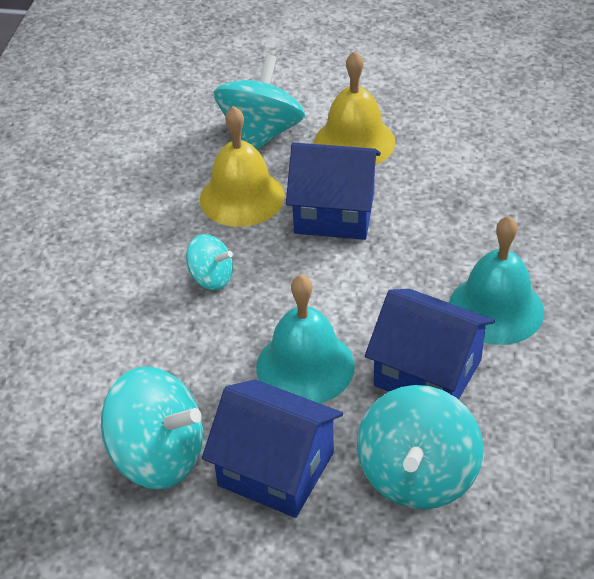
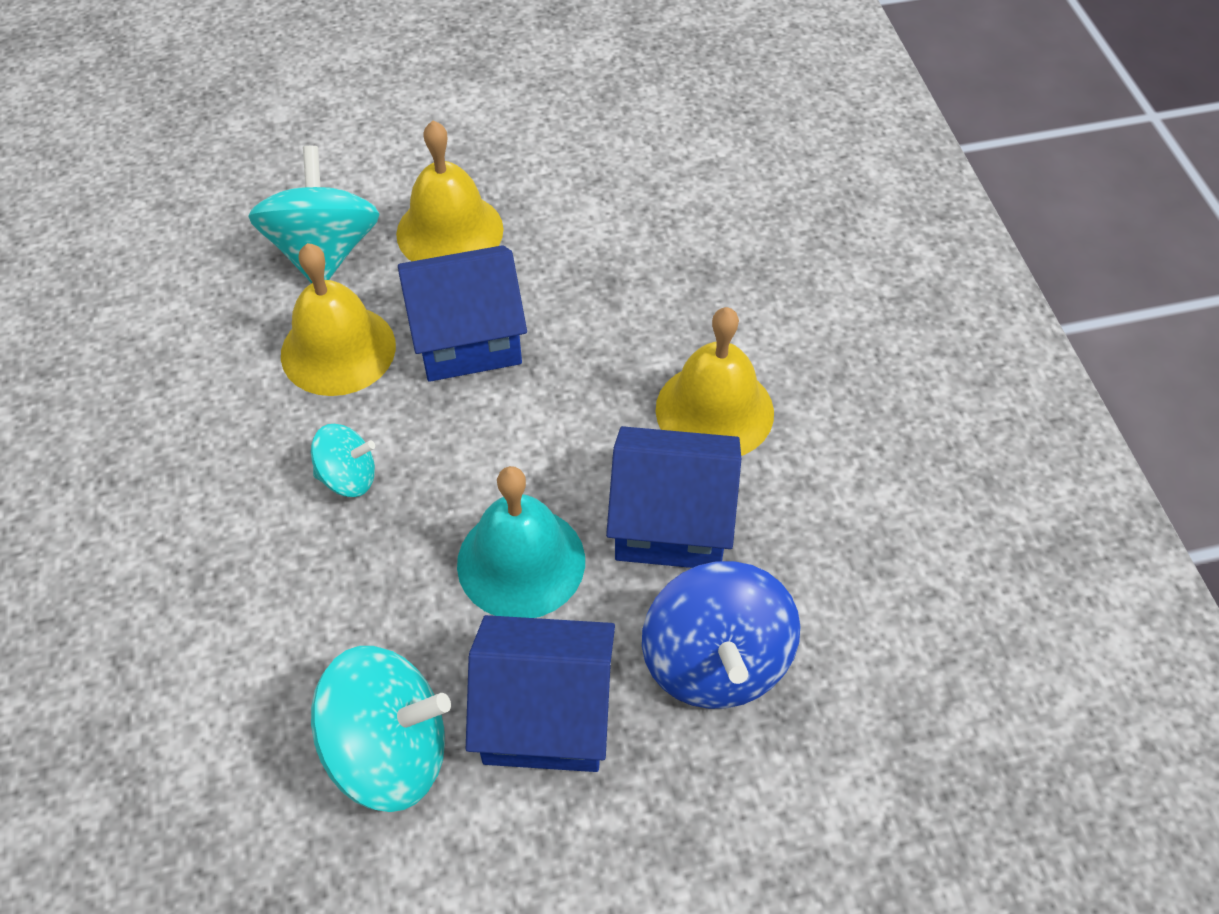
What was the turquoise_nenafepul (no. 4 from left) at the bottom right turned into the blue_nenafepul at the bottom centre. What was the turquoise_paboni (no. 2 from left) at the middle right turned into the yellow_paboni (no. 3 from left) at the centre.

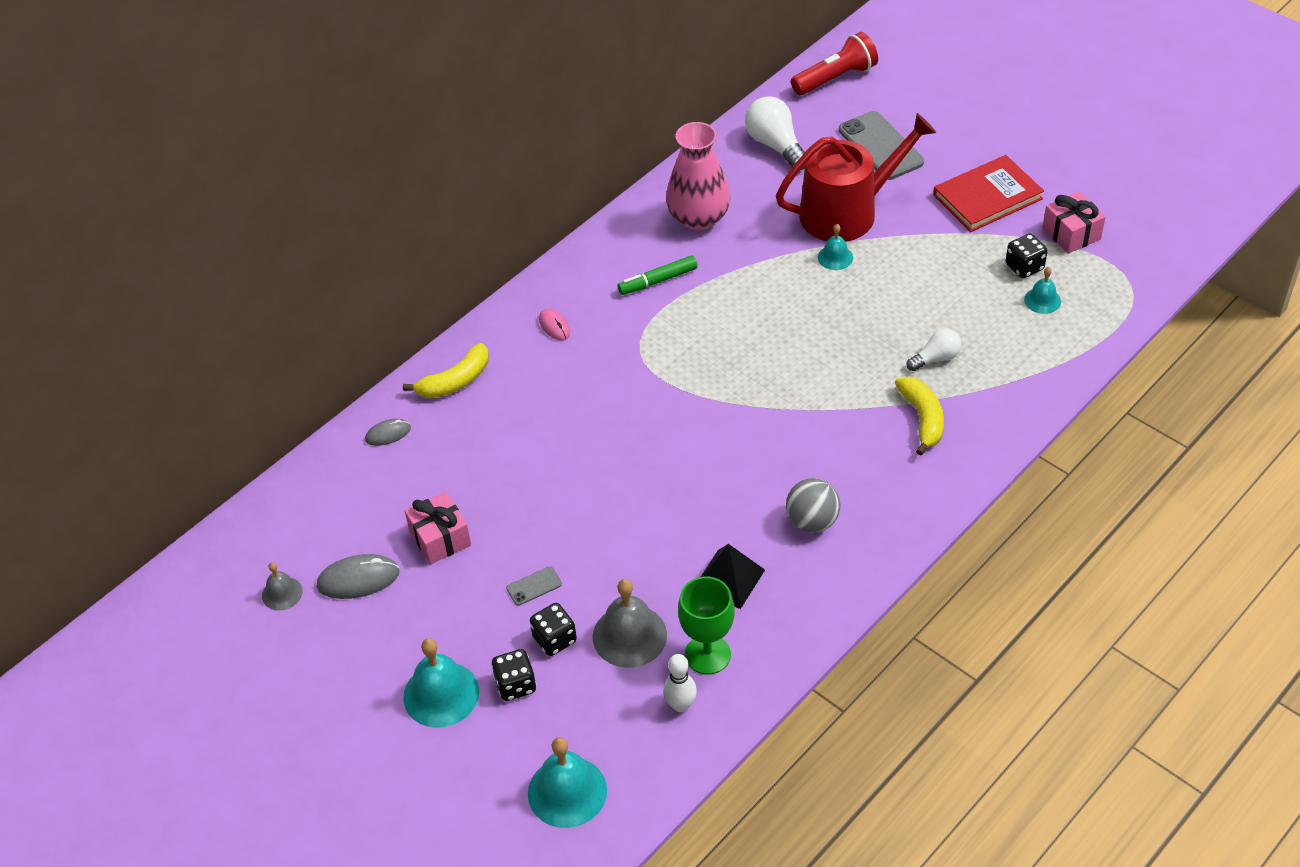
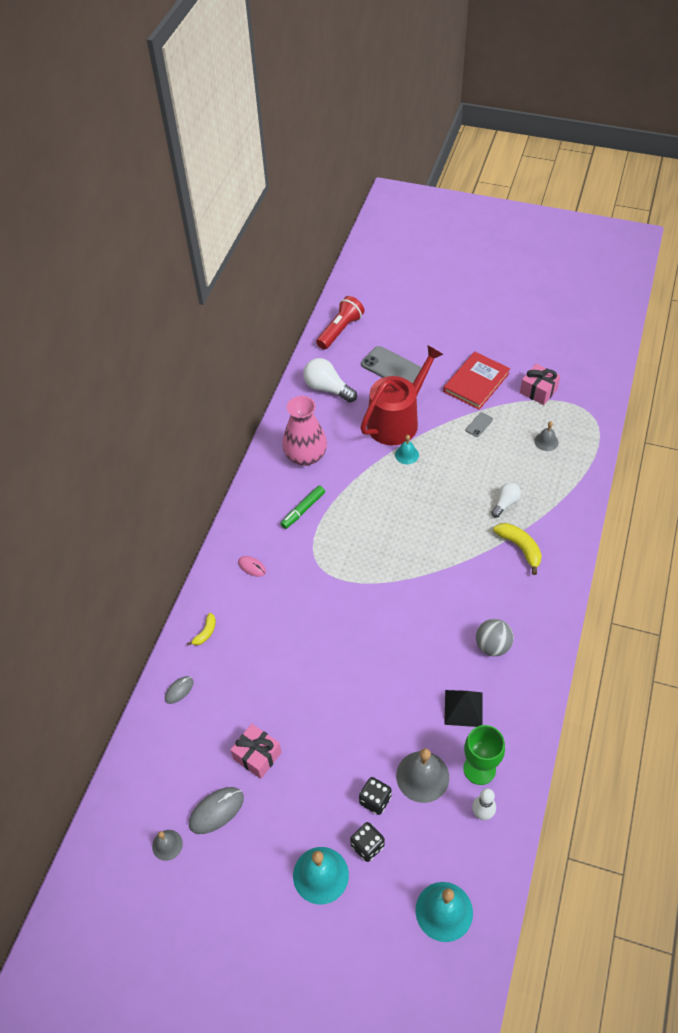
The size of the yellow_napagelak (no. 1 from left) at the centre changed by a factor of 0.59. The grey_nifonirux (no. 1 from left in the first image) ended up elsewhere, having gone from the bottom centre to the middle right. What was the turquoise_paboni (no. 4 from left) at the middle right turned into the grey_paboni (no. 3 from left) at the middle right. The second view lost the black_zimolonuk (no. 3 from left) at the top right.

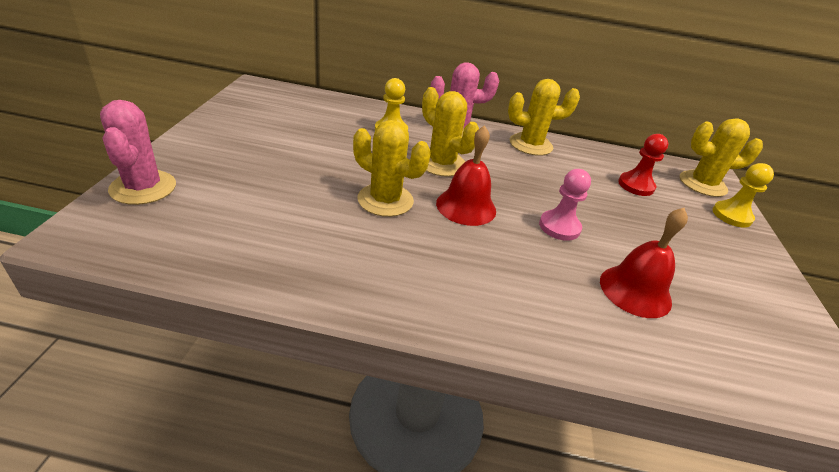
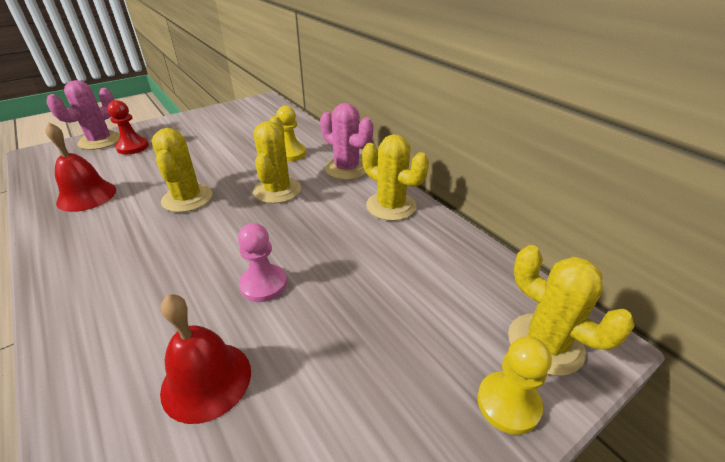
The red_paboni (no. 1 from left) ended up elsewhere, having gone from the centre to the middle left. The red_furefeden ended up elsewhere, having gone from the middle right to the top left.

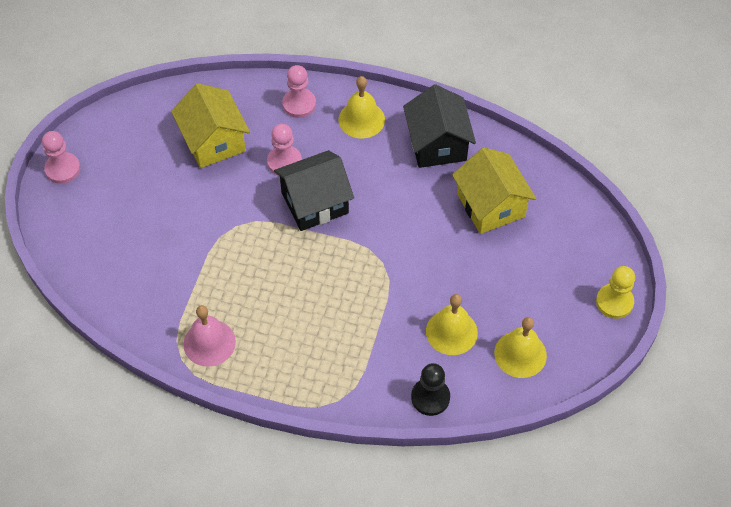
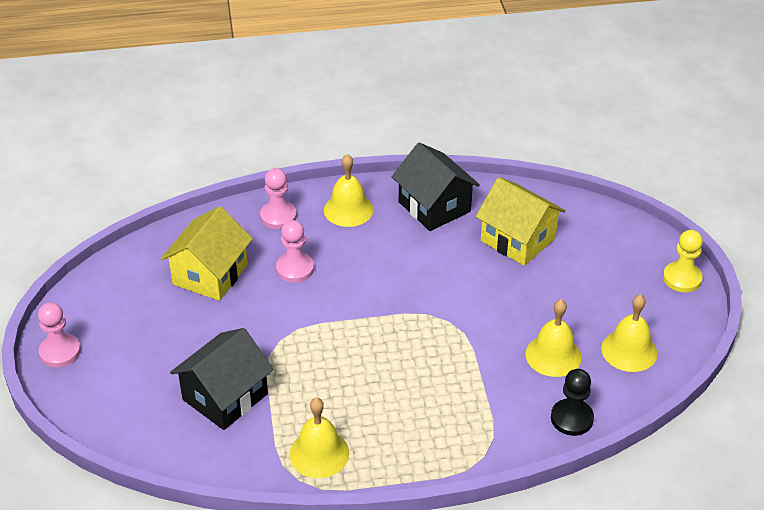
The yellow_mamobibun (no. 1 from left) at the top left ended up facing another way, 75 degrees clockwise from before. The black_mamobibun (no. 1 from left) ended up elsewhere, having gone from the centre to the bottom left. What was the pink_paboni at the middle left turned into the yellow_paboni (no. 1 from left) at the bottom centre.

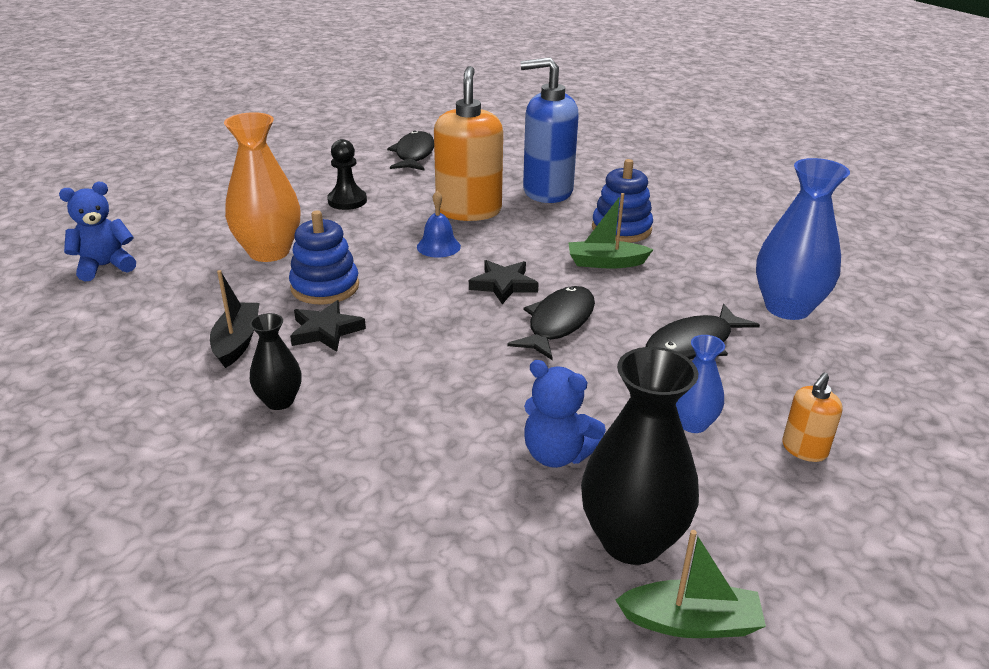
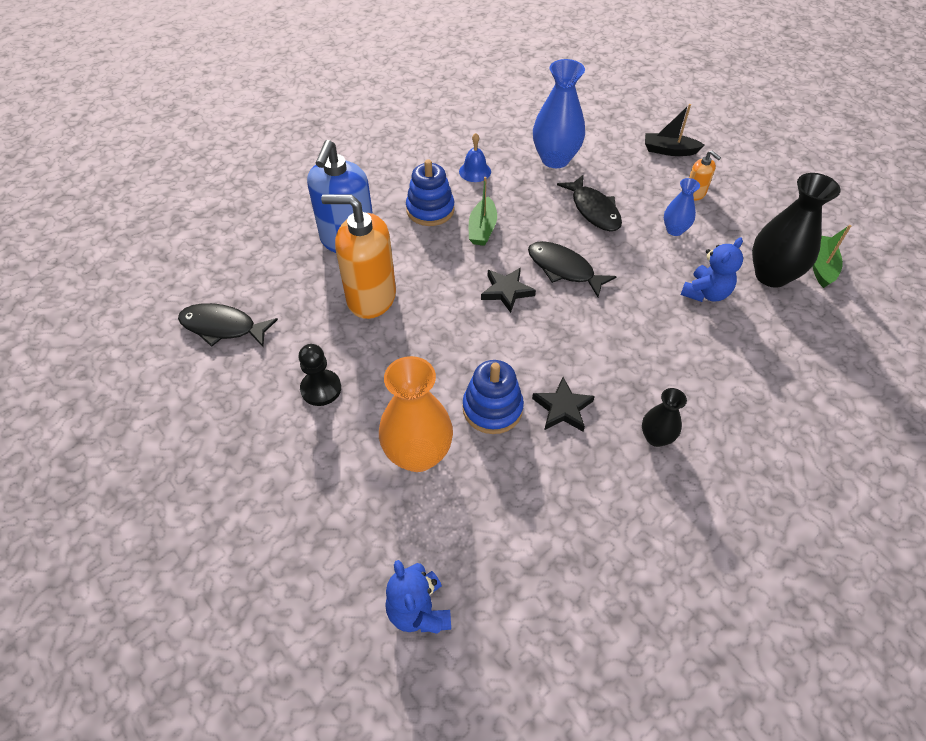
The blue_paboni ended up elsewhere, having gone from the centre to the top centre. The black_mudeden ended up elsewhere, having gone from the middle left to the top right.

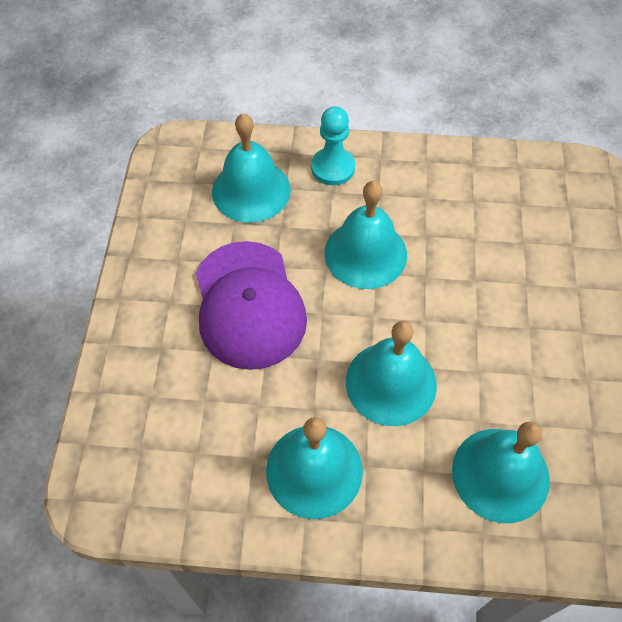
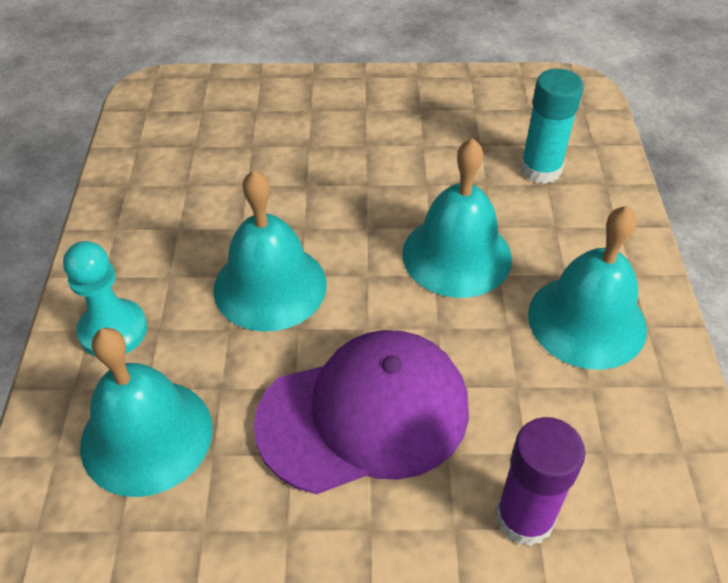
The second view gained the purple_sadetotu at the bottom right. Where the turquoise_paboni (no. 5 from left) stood at the bottom right, the turquoise_sadetotu came to stand at the top right.

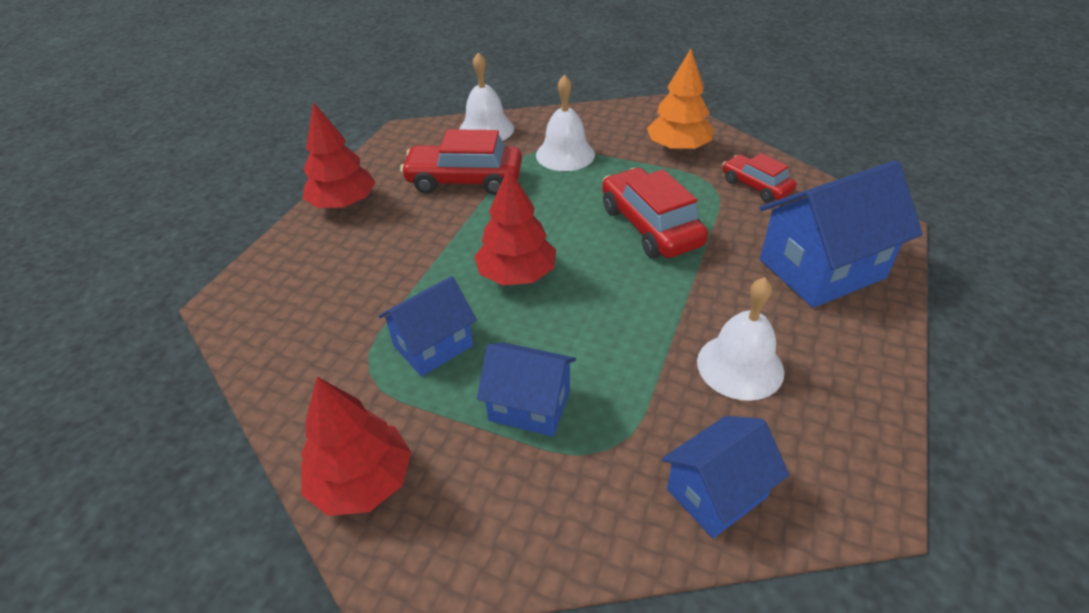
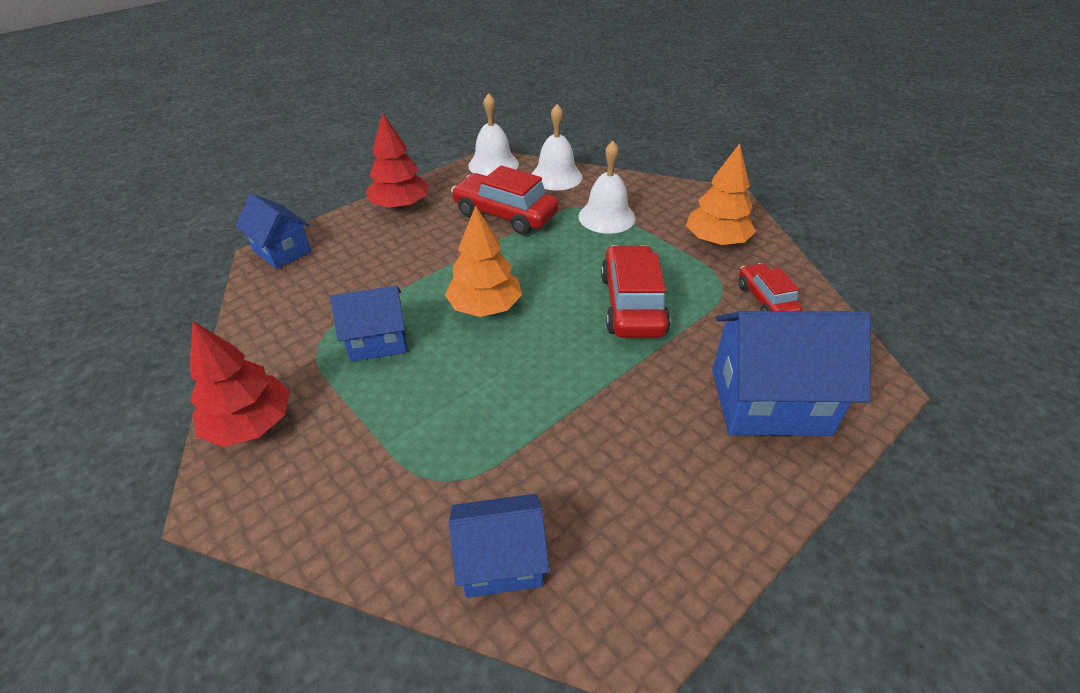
The blue_mamobibun (no. 2 from left in the first image) ended up elsewhere, having gone from the centre to the middle left. What was the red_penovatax (no. 3 from left) at the centre turned into the orange_penovatax (no. 1 from left) at the centre. The white_paboni (no. 3 from left in the first image) ended up elsewhere, having gone from the middle right to the top centre.

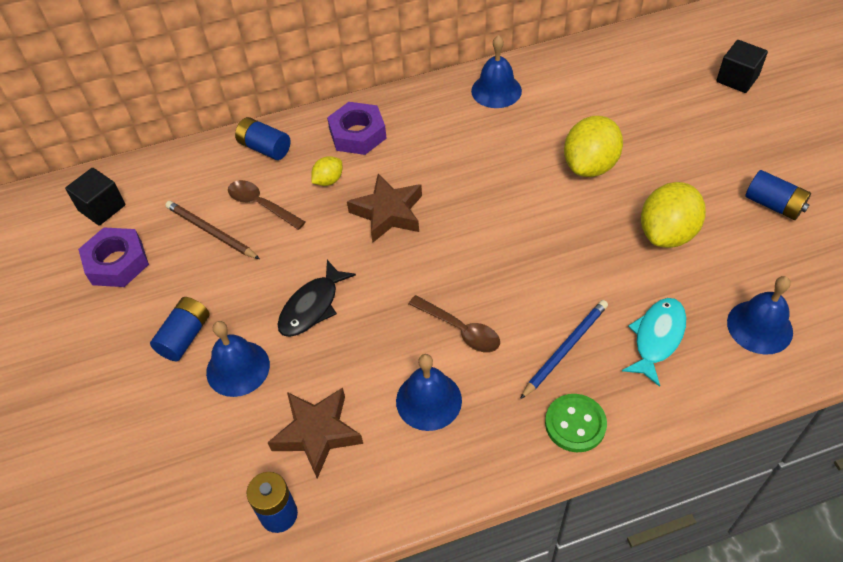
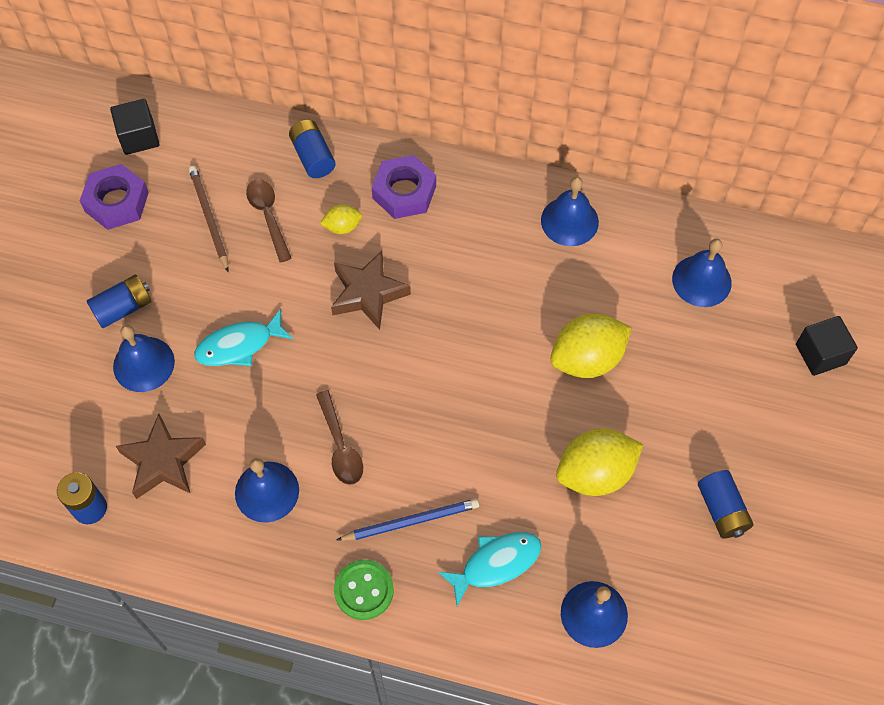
What was the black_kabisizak at the centre turned into the turquoise_kabisizak (no. 1 from left) at the middle left. The second view gained the blue_paboni (no. 5 from left) at the middle right.

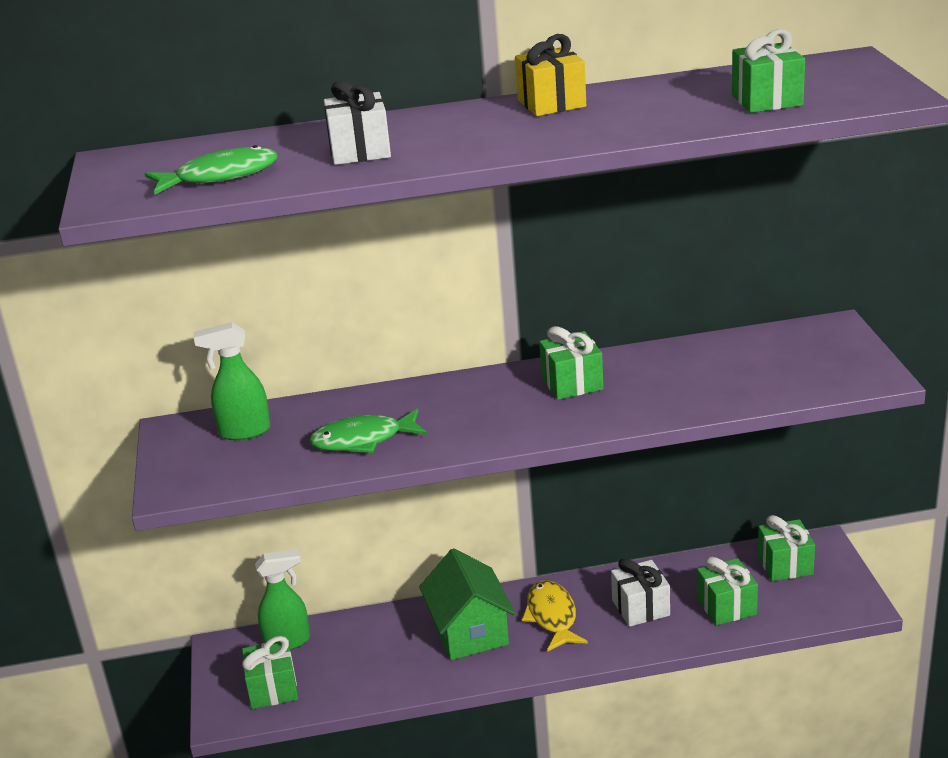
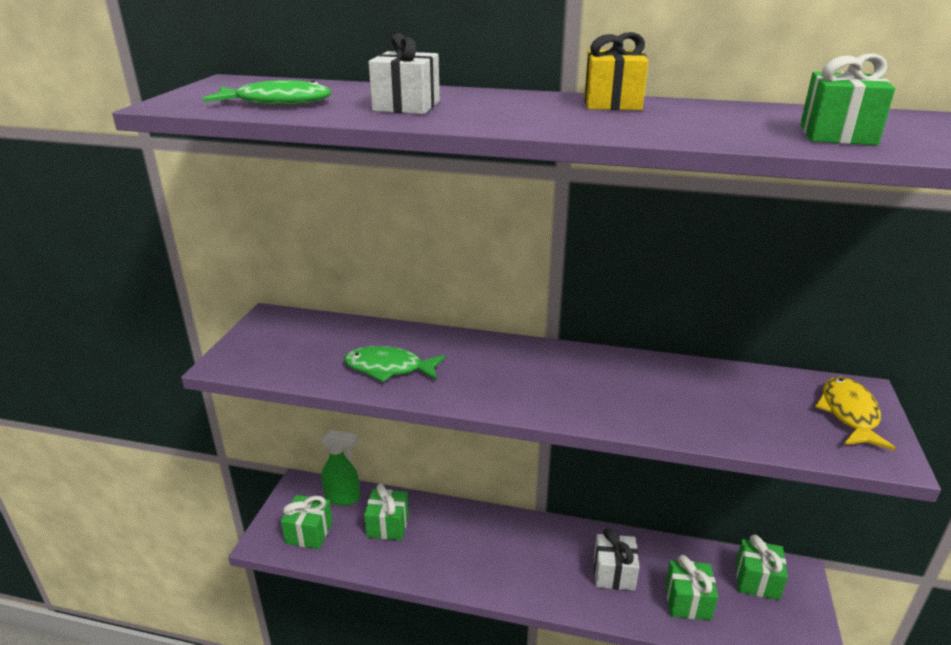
The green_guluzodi (no. 2 from left) ended up elsewhere, having gone from the centre to the bottom centre. The yellow_kabisizak ended up elsewhere, having gone from the bottom centre to the middle right. The second view lost the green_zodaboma (no. 1 from left) at the middle left. The second view lost the green_mamobibun at the bottom centre.

